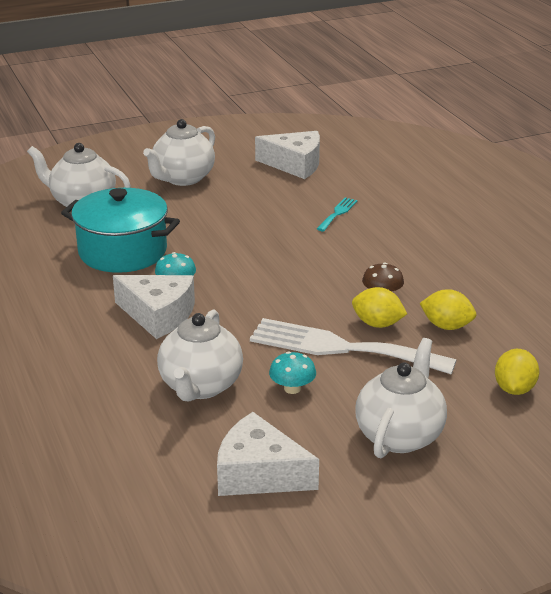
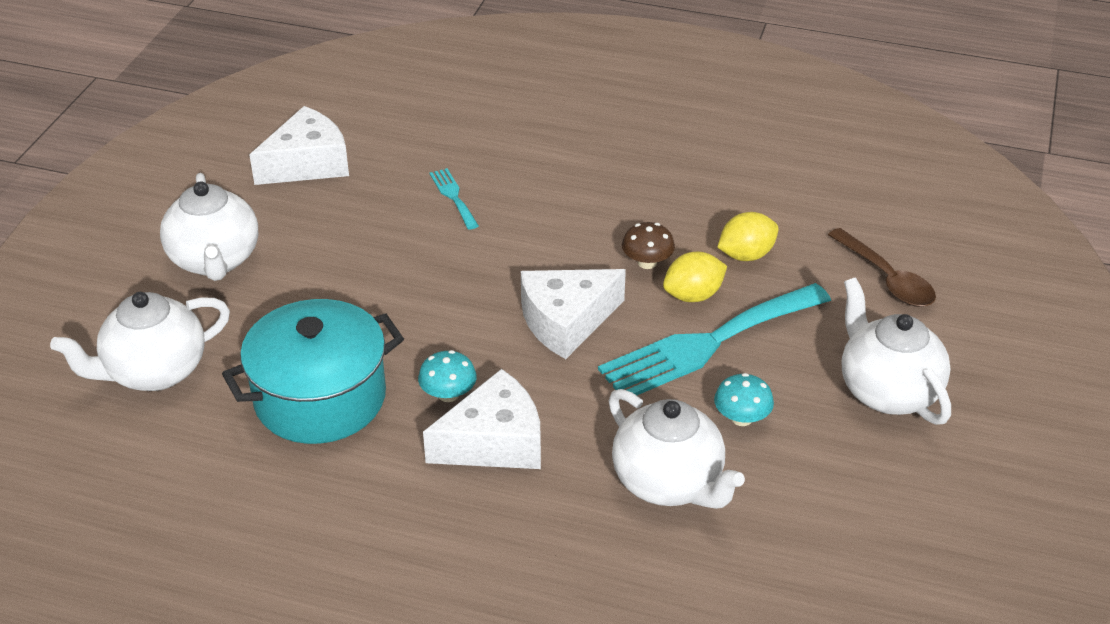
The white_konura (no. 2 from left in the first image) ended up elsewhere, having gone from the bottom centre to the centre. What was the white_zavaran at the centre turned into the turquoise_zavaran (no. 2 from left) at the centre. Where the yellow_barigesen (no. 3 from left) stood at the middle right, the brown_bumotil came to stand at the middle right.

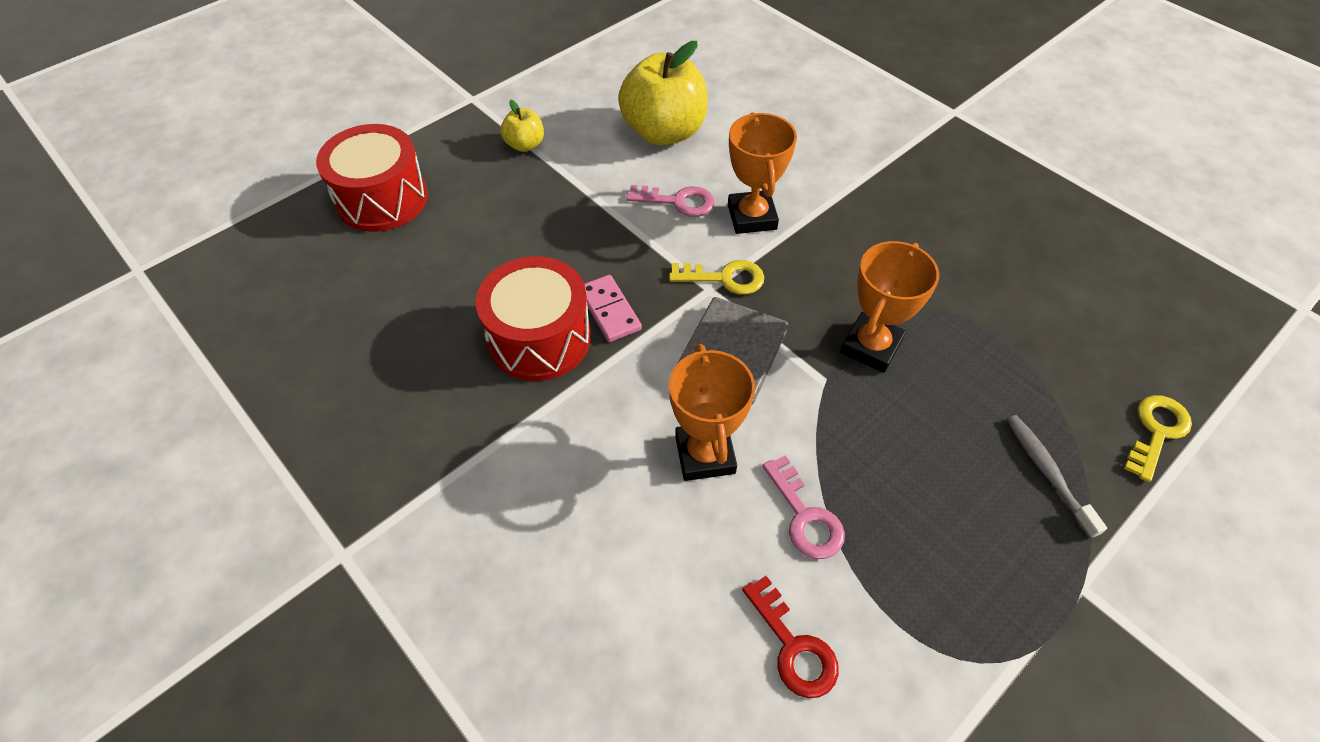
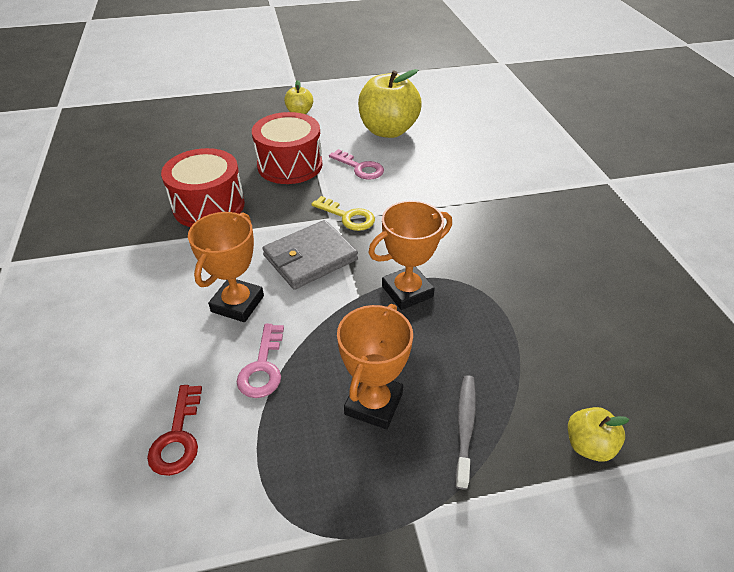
The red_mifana (no. 1 from left in the first image) ended up elsewhere, having gone from the top left to the top centre. The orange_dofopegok (no. 2 from left) ended up elsewhere, having gone from the top centre to the centre. Where the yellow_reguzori (no. 2 from left) stood at the middle right, the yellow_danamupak (no. 3 from left) came to stand at the bottom right. The second view lost the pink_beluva at the centre.

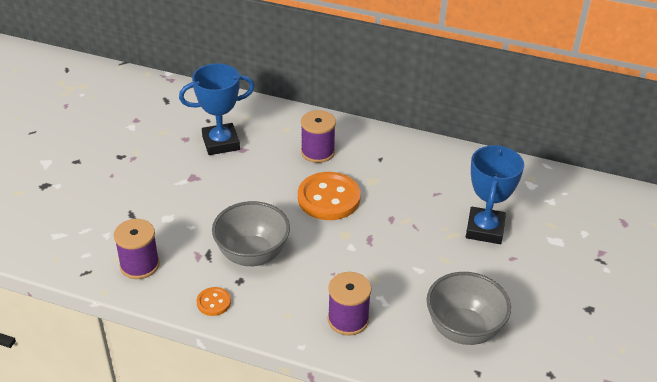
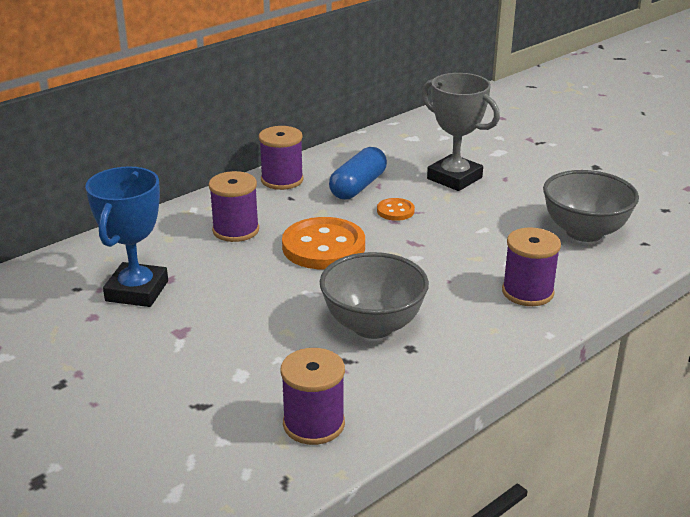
The second view gained the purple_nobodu (no. 2 from left) at the top centre. The second view gained the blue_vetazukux at the centre. The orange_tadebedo (no. 1 from left in the first image) ended up elsewhere, having gone from the bottom left to the centre. What was the blue_dofopegok (no. 2 from left) at the middle right turned into the grey_dofopegok at the top right.

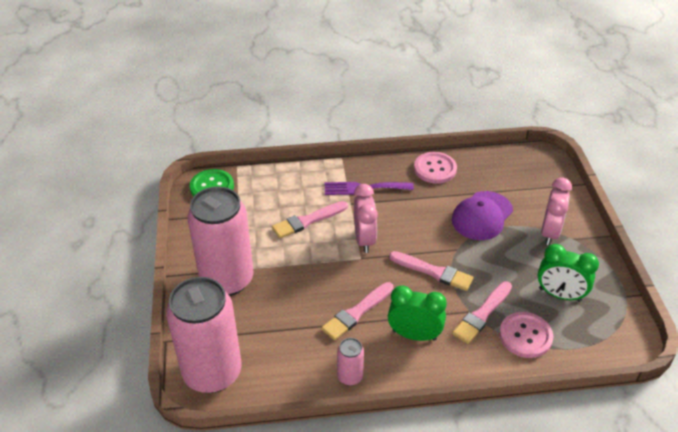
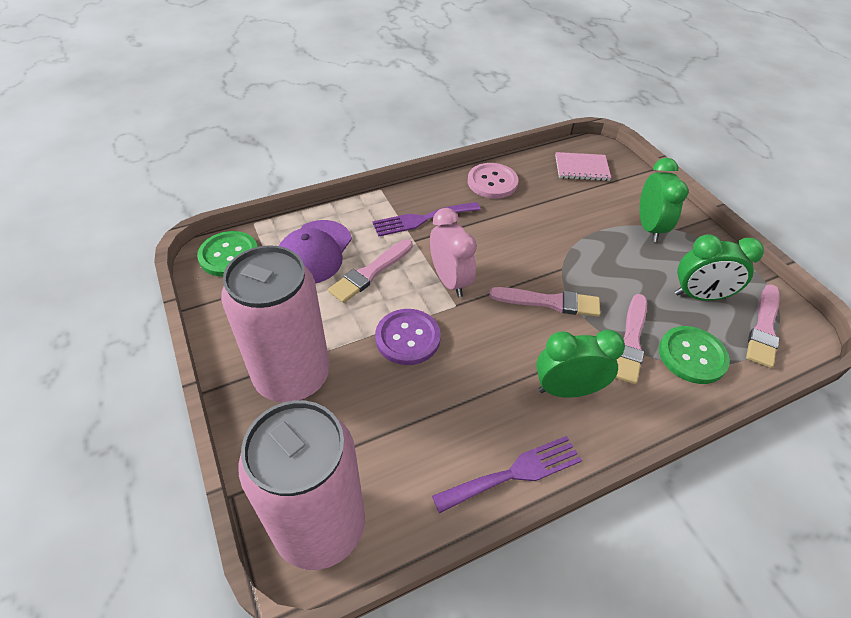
The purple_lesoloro ended up elsewhere, having gone from the middle right to the centre. The second view gained the purple_tadebedo at the centre. Where the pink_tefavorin (no. 3 from left) stood at the bottom centre, the purple_zavaran (no. 2 from left) came to stand at the bottom centre. The second view gained the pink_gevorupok at the top right. What was the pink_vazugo (no. 2 from left) at the middle right turned into the green_vazugo (no. 2 from left) at the top right. What was the pink_tadebedo (no. 2 from left) at the bottom right turned into the green_tadebedo (no. 2 from left) at the middle right. The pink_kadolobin (no. 2 from left in the first image) ended up elsewhere, having gone from the bottom centre to the middle right.

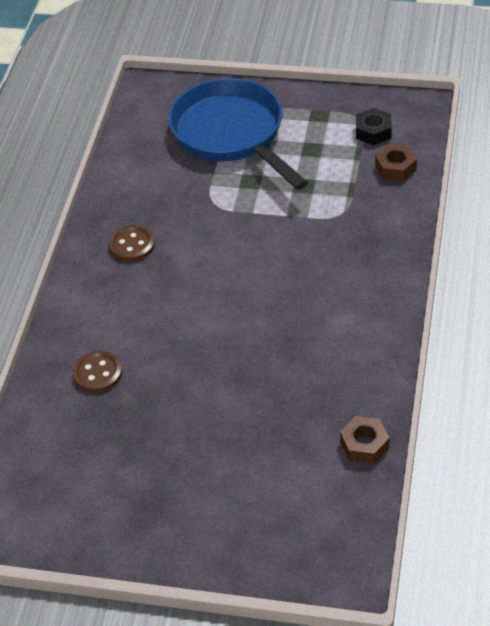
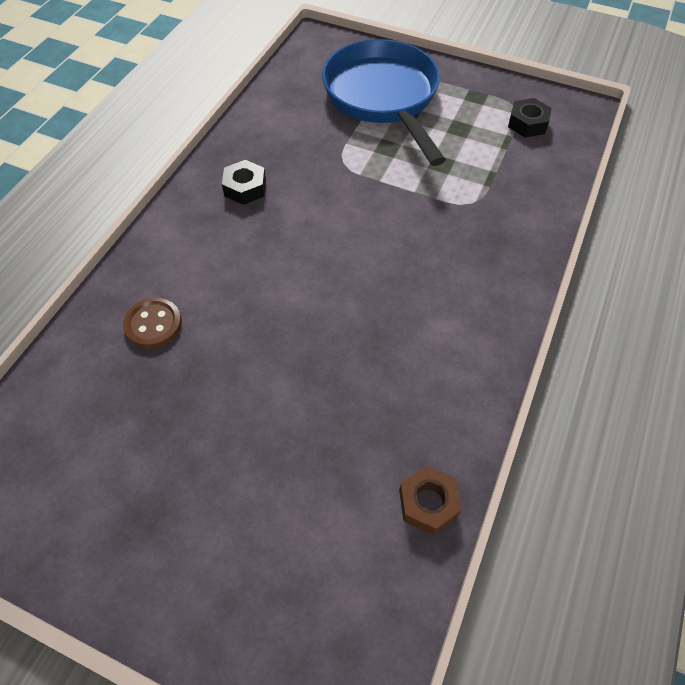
Where the brown_tadebedo (no. 2 from left) stood at the middle left, the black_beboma (no. 1 from left) came to stand at the top centre. The second view lost the brown_beboma (no. 2 from left) at the top right.

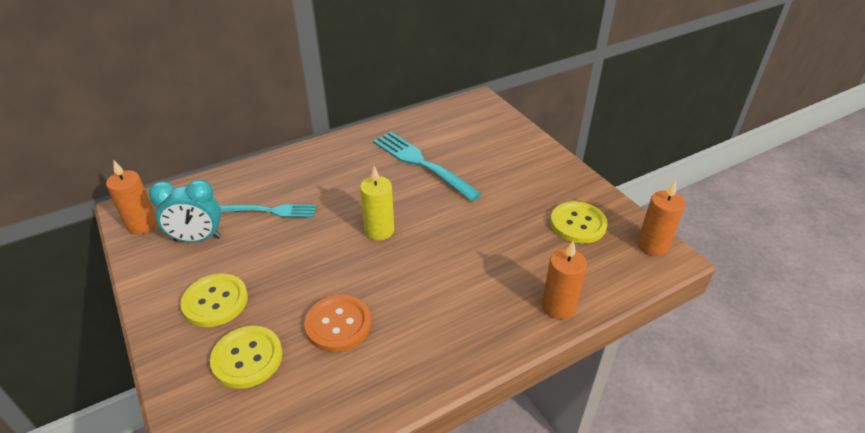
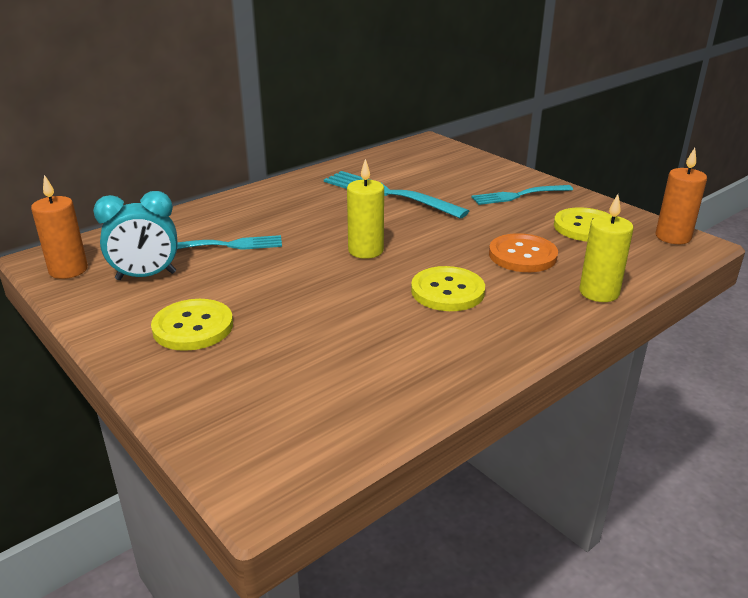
The yellow_tadebedo (no. 2 from left) ended up elsewhere, having gone from the bottom left to the centre. The second view gained the turquoise_zavaran (no. 3 from left) at the top right. The orange_tadebedo ended up elsewhere, having gone from the bottom centre to the middle right. What was the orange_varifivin (no. 2 from left) at the centre turned into the yellow_varifivin (no. 2 from left) at the middle right.

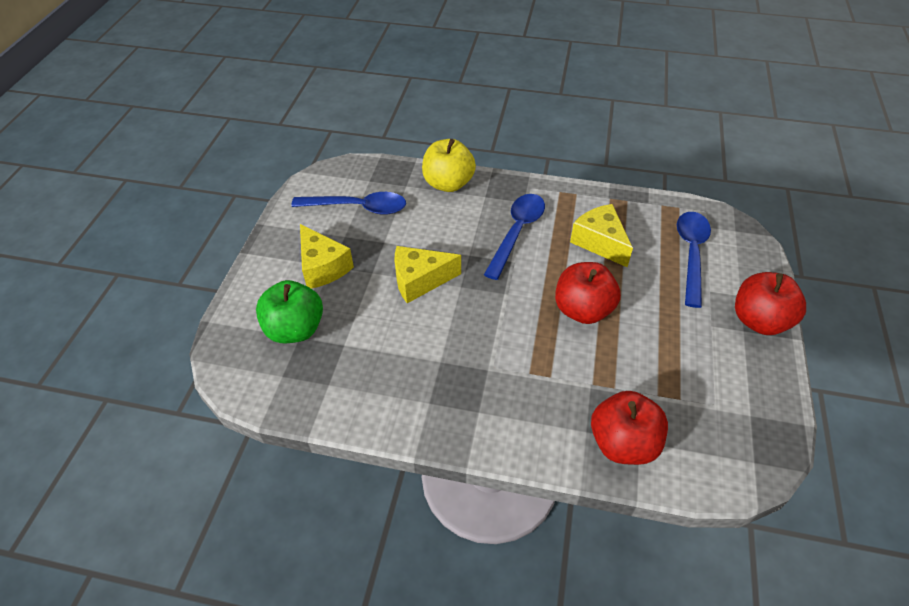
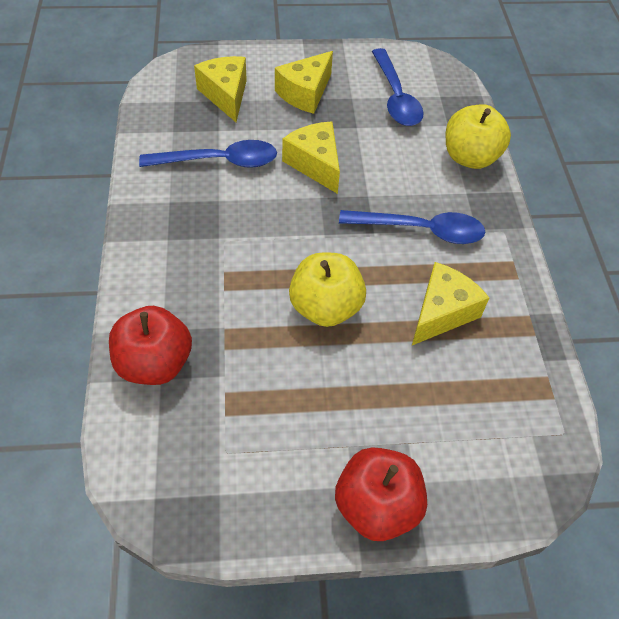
The blue_bumotil (no. 3 from left in the first image) ended up elsewhere, having gone from the middle right to the top centre. Where the green_danamupak stood at the middle left, the yellow_konura (no. 1 from left) came to stand at the top centre. What was the red_danamupak (no. 1 from left) at the centre turned into the yellow_danamupak (no. 1 from left) at the centre.

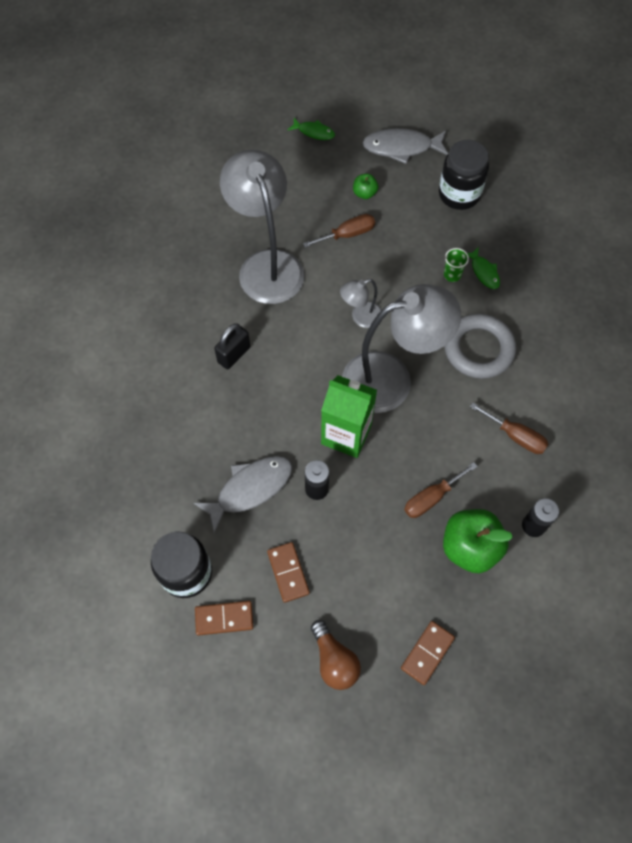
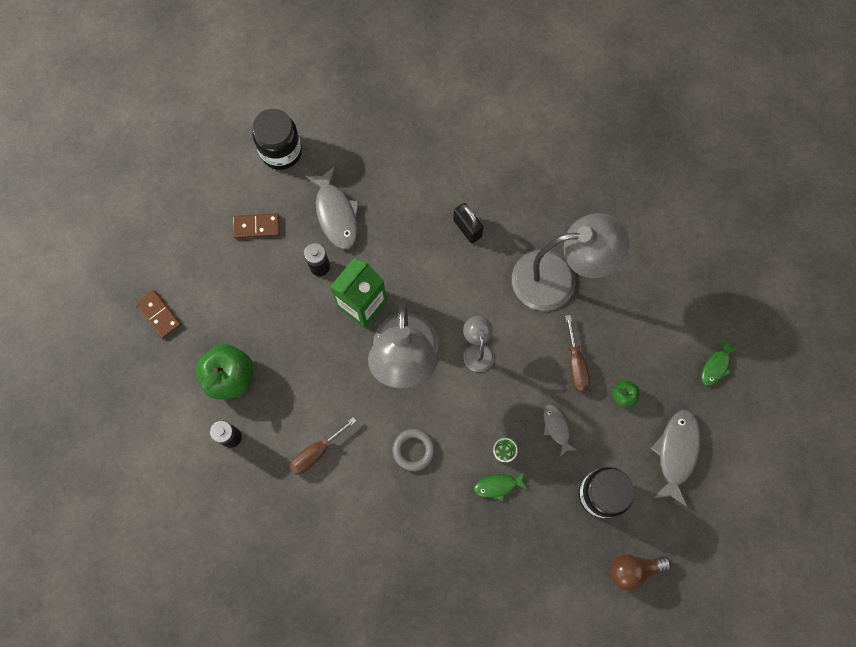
The size of the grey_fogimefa at the middle right changed by a factor of 0.60. The second view gained the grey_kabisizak (no. 2 from left) at the centre. The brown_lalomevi ended up elsewhere, having gone from the bottom centre to the bottom right. The second view lost the brown_beluva (no. 1 from left) at the bottom centre. The second view lost the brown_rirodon (no. 2 from left) at the middle right.

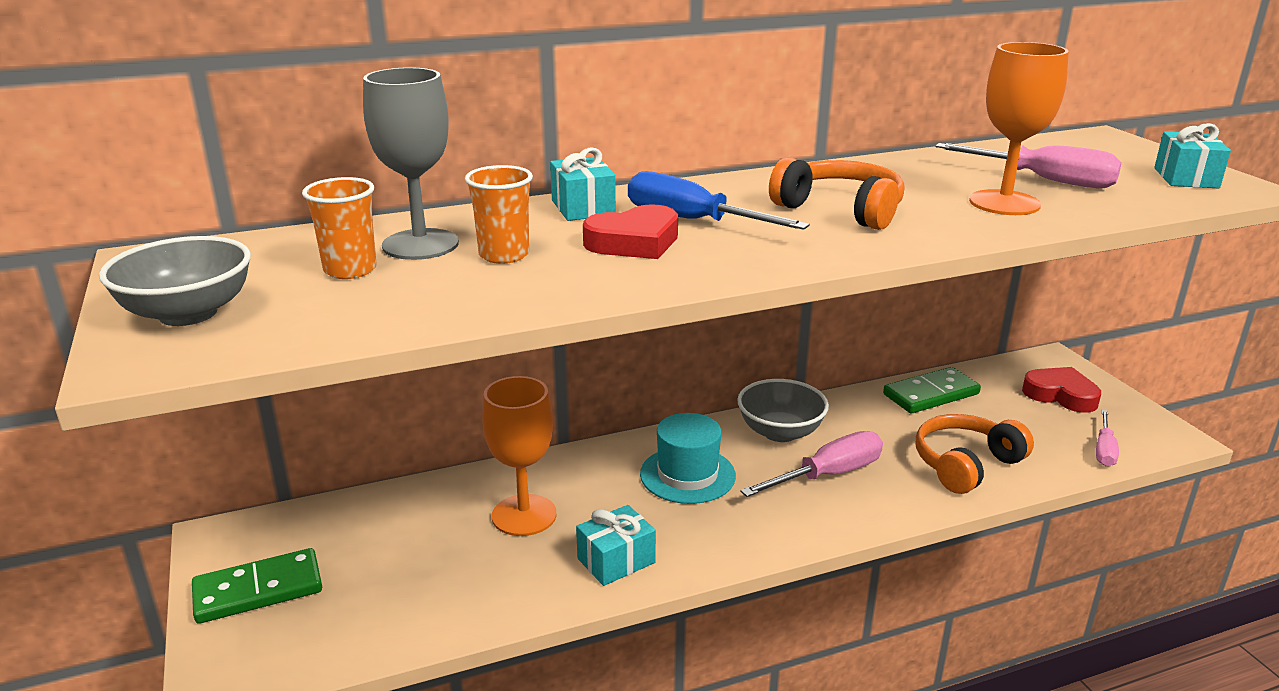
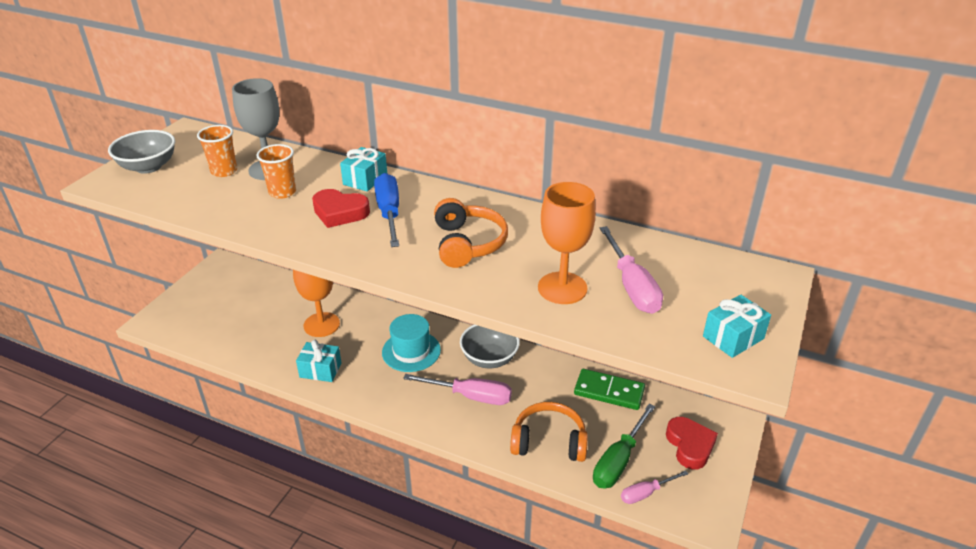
The second view gained the green_rirodon at the bottom centre. The second view lost the green_beluva (no. 1 from left) at the bottom left.

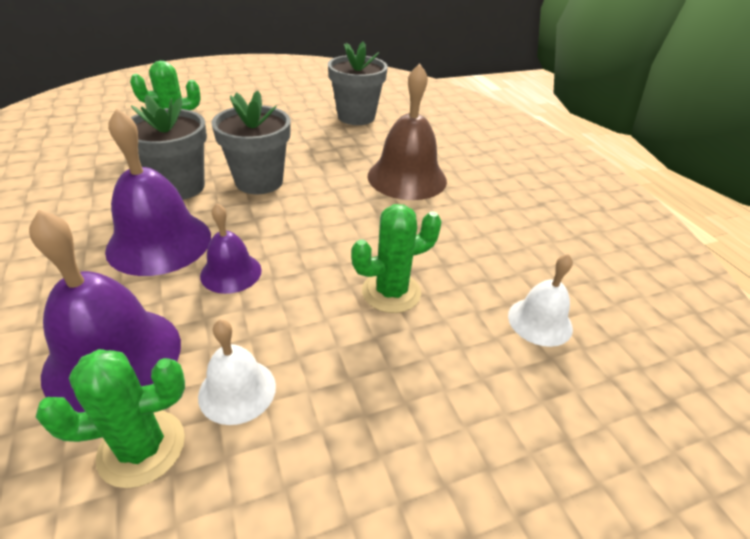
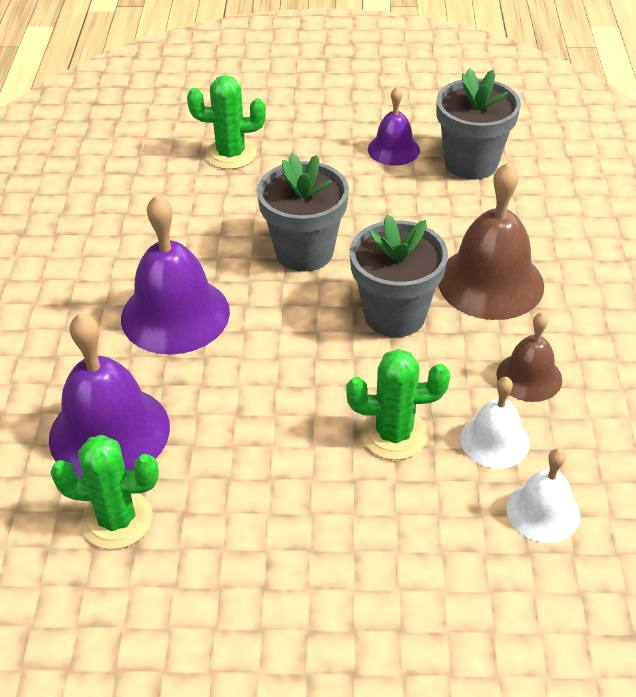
The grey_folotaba (no. 1 from left in the first image) ended up elsewhere, having gone from the top left to the centre. The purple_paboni (no. 3 from left) ended up elsewhere, having gone from the middle left to the top centre. The white_paboni (no. 1 from left) ended up elsewhere, having gone from the bottom left to the middle right. The second view gained the brown_paboni (no. 2 from left) at the middle right.

